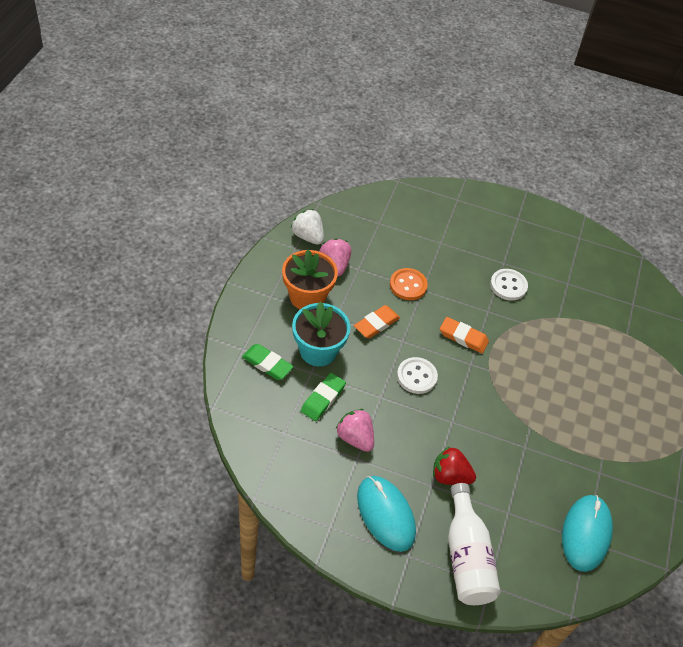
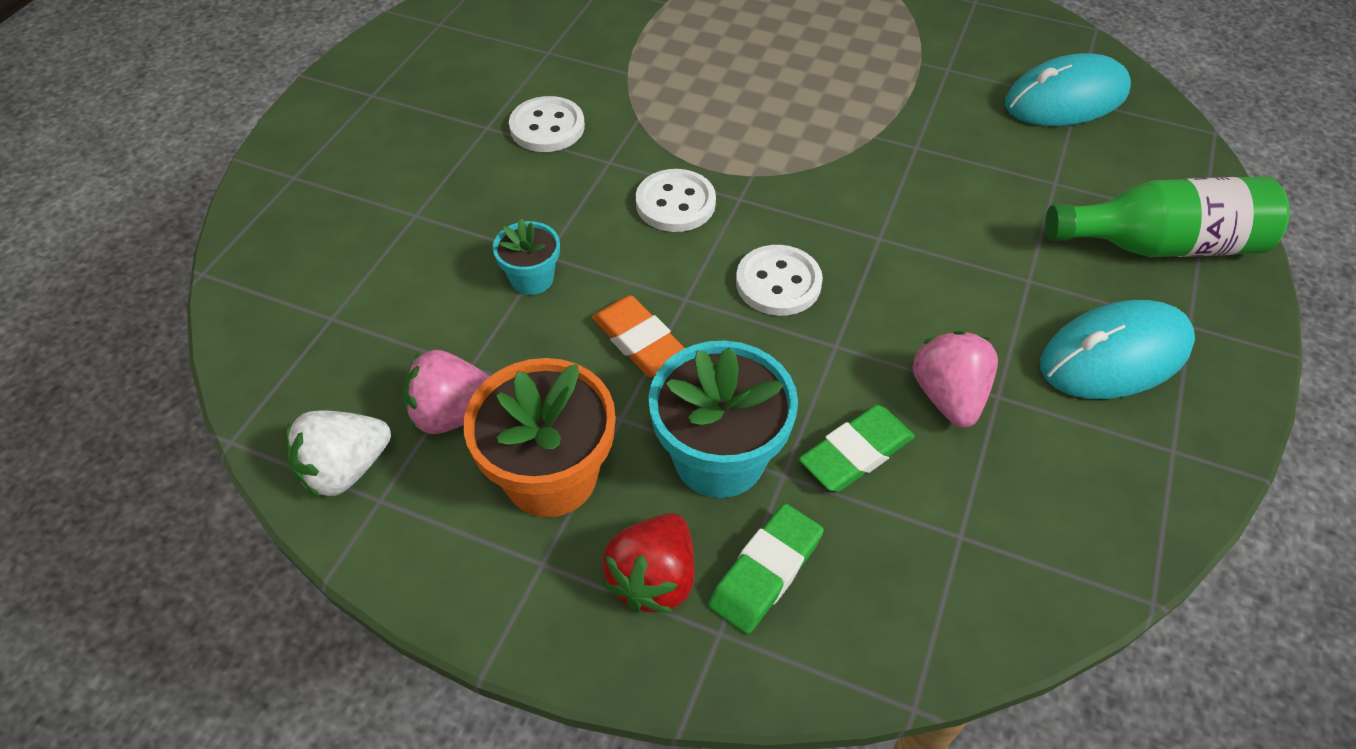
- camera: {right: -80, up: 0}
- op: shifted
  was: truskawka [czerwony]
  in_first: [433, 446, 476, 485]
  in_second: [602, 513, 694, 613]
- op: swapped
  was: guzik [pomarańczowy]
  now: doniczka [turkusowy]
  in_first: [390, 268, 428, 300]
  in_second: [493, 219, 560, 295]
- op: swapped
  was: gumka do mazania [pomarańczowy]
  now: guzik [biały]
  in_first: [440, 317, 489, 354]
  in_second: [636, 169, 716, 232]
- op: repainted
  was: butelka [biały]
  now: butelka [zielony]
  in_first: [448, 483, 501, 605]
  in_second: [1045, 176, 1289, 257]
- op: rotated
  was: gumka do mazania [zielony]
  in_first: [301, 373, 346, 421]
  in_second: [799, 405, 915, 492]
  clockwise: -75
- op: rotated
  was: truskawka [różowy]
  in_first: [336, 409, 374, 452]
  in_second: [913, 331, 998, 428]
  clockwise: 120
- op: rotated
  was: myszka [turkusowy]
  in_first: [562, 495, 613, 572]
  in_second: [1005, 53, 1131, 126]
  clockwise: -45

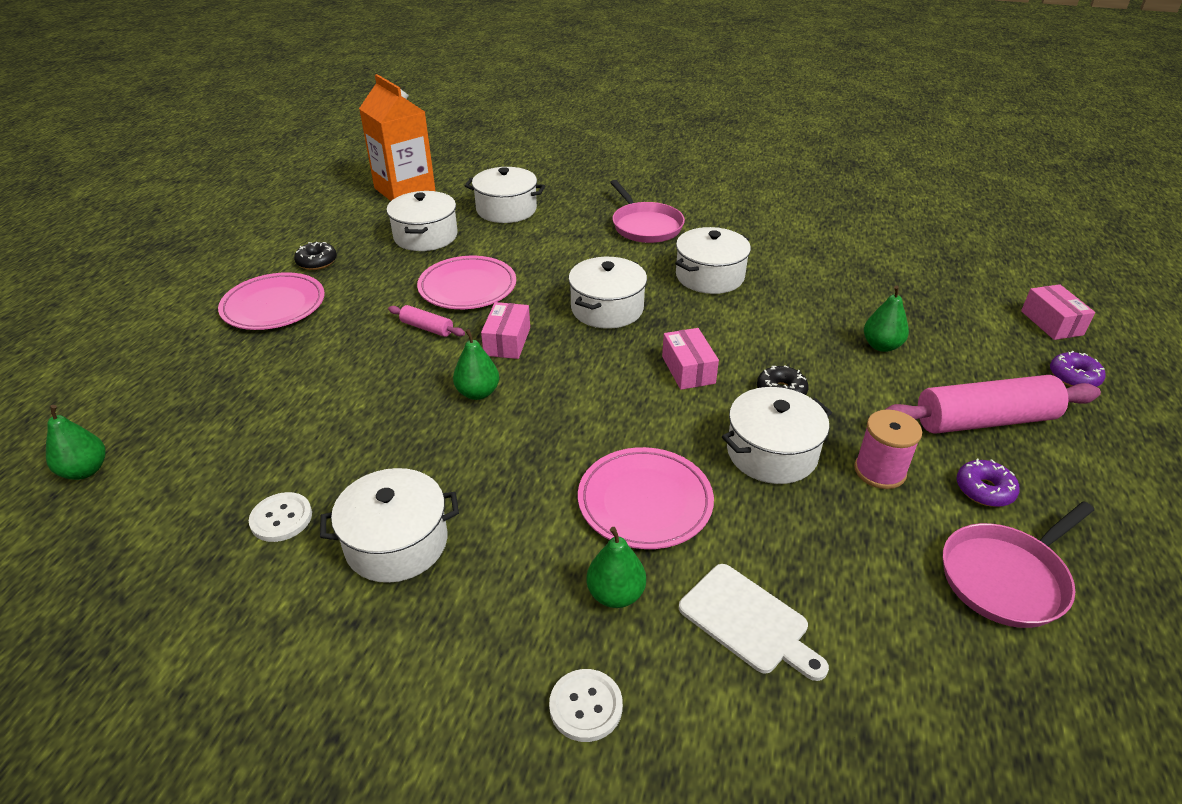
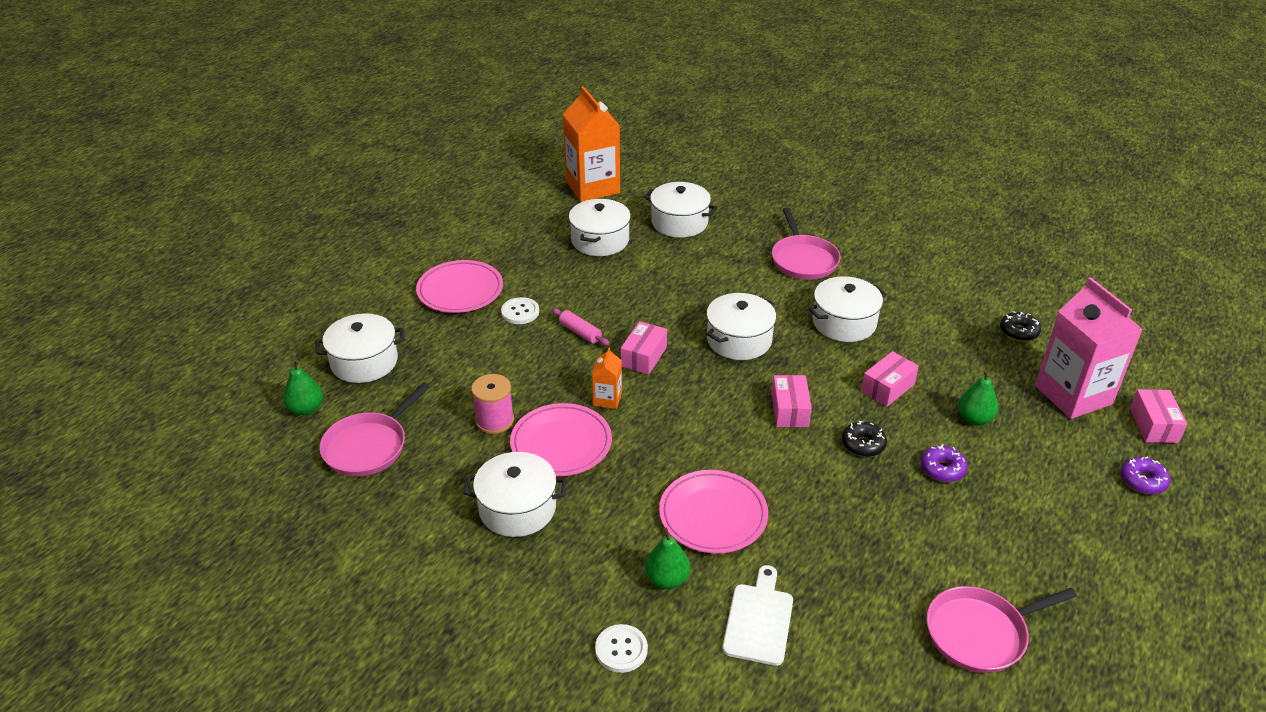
- camera: {right: 15, up: 0}
- op: gone
  was: wałek do ciasta [różowy]
  in_first: [885, 375, 1101, 434]
- op: new
  now: patelnia [różowy]
  in_second: [319, 383, 430, 477]
- op: new
  now: pudełko [różowy]
  in_second: [861, 351, 919, 407]
- op: new
  now: karton mleka [różowy]
  in_second: [1035, 277, 1143, 419]
- op: shifted
  was: guzik [biały]
  in_first: [249, 492, 312, 542]
  in_second: [501, 297, 539, 324]
- op: shifted
  was: donut [czarny]
  in_first: [294, 242, 337, 270]
  in_second: [1000, 311, 1041, 341]
- op: shifted
  was: talerz [różowy]
  in_first: [417, 256, 516, 309]
  in_second: [510, 403, 612, 476]
- op: shifted
  was: garnek [biały]
  in_first: [722, 387, 832, 484]
  in_second: [315, 313, 405, 383]
- op: shifted
  was: szpulka [różowy]
  in_first: [854, 409, 922, 489]
  in_second: [471, 374, 514, 434]
- op: shifted
  was: donut [fioletowy]
  in_first: [956, 459, 1020, 507]
  in_second: [921, 444, 968, 482]
- op: swapped
  was: gruszka [zielony]
  now: karton mleka [pomarańczowy]
  in_first: [453, 329, 499, 400]
  in_second: [592, 347, 622, 409]
- op: rotated
  was: deska do krojenia [biały]
  in_first: [679, 564, 829, 681]
  in_second: [722, 565, 793, 666]
  clockwise: -135

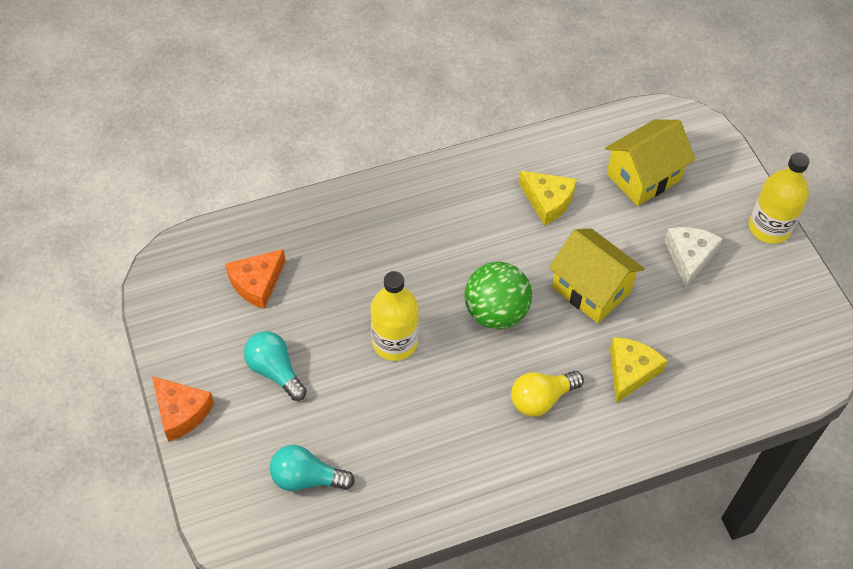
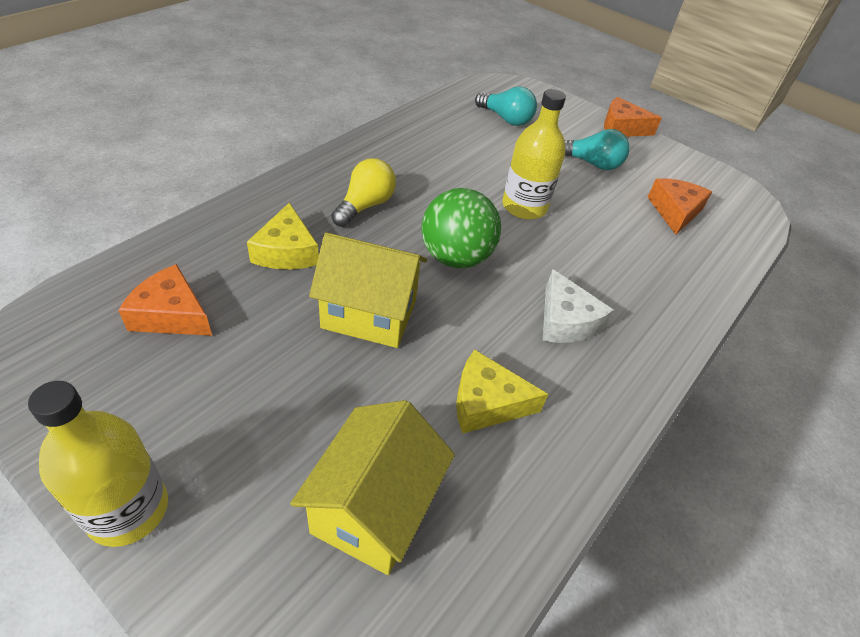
- camera: {right: 145, up: -10}
- op: new
  now: ser [pomarańczowy]
  in_second: [118, 264, 212, 336]
- op: shifted
  was: ser [biały]
  in_first: [664, 227, 723, 287]
  in_second: [543, 269, 614, 343]
- op: rotated
  was: żarówka [turkusowy]
  in_first: [270, 445, 355, 491]
  in_second: [475, 86, 537, 126]
  clockwise: 60

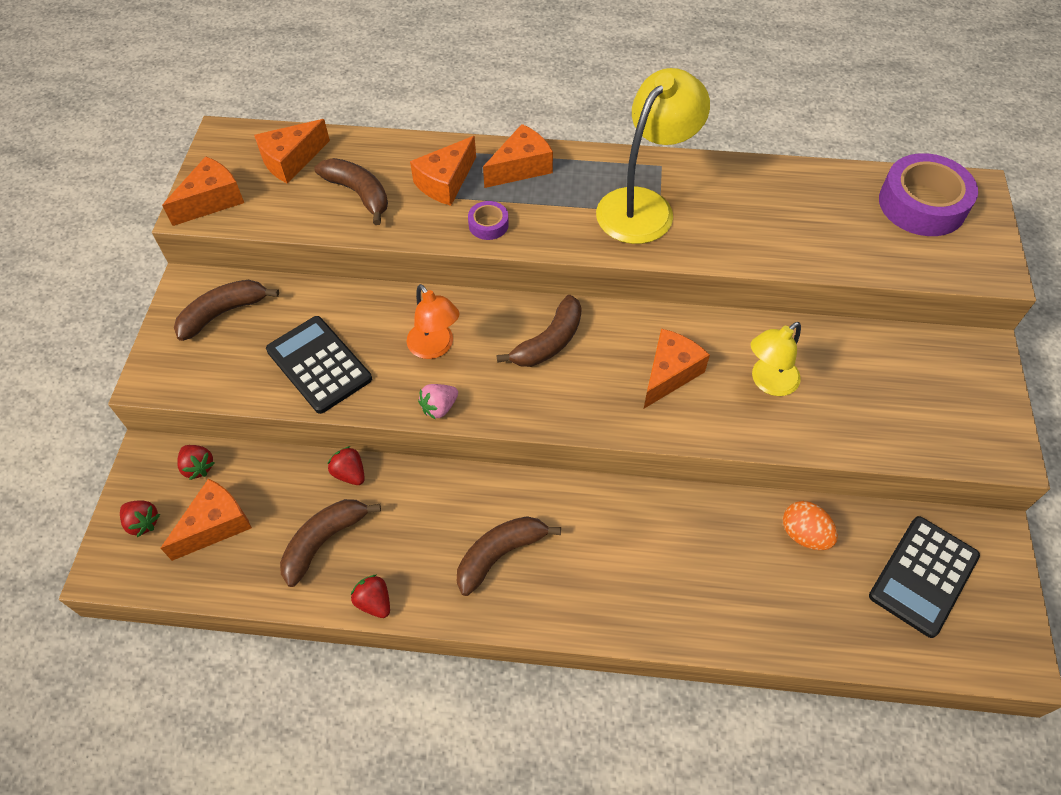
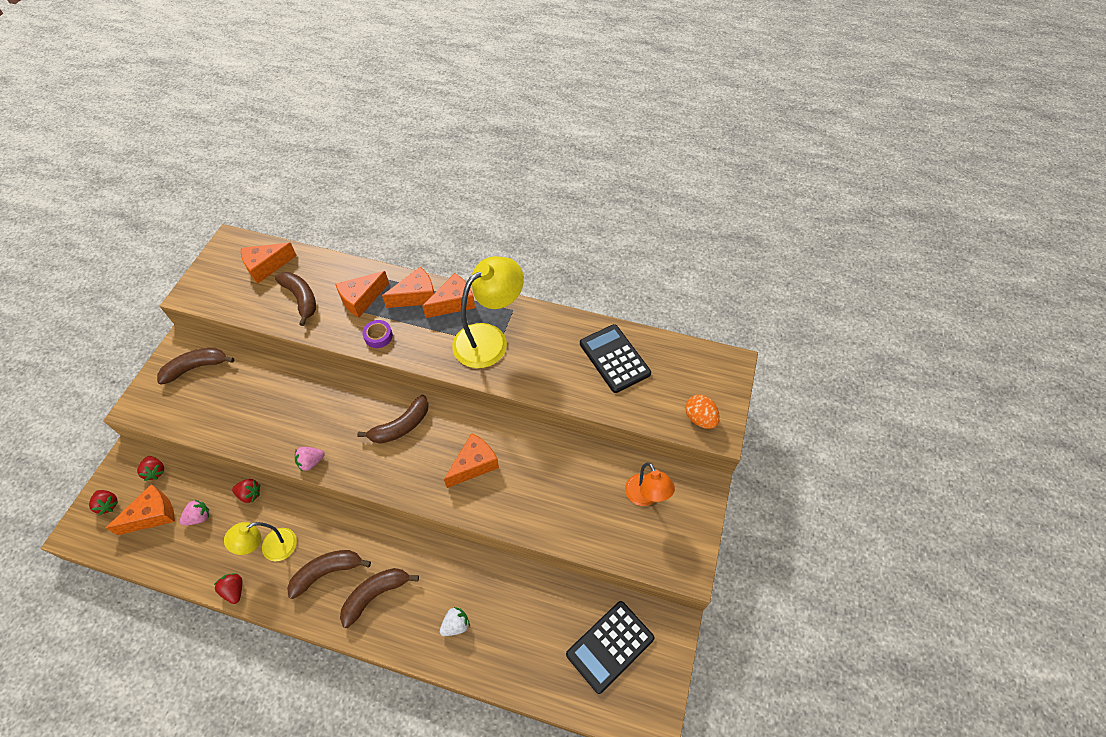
- camera: {right: 10, up: 0}
- op: gone
  was: taśma klejąca [fioletowy]
  in_first: [879, 153, 978, 236]
- op: new
  now: truskawka [różowy]
  in_second: [180, 499, 209, 526]
- op: new
  now: truskawka [biały]
  in_second: [440, 607, 470, 636]
- op: shifted
  was: ser [pomarańczowy]
  in_first: [162, 156, 244, 226]
  in_second: [422, 273, 475, 318]
- op: shifted
  was: kalkulator [czarny]
  in_first: [266, 316, 372, 414]
  in_second: [580, 324, 651, 393]
- op: shifted
  was: banan [brązowy]
  in_first: [280, 499, 381, 587]
  in_second: [340, 568, 419, 628]
- op: shifted
  was: lampka [pomarańczowy]
  in_first: [407, 284, 460, 359]
  in_second: [625, 462, 675, 506]
- op: shifted
  was: lampka [żółty]
  in_first: [751, 322, 801, 396]
  in_second: [224, 522, 297, 561]
- op: shifted
  was: jajko [pomarańczowy]
  in_first: [783, 501, 838, 550]
  in_second: [685, 395, 720, 429]
- op: rotated
  was: truskawka [czerwony]
  in_first: [328, 446, 365, 485]
  in_second: [232, 479, 260, 503]
  clockwise: 135

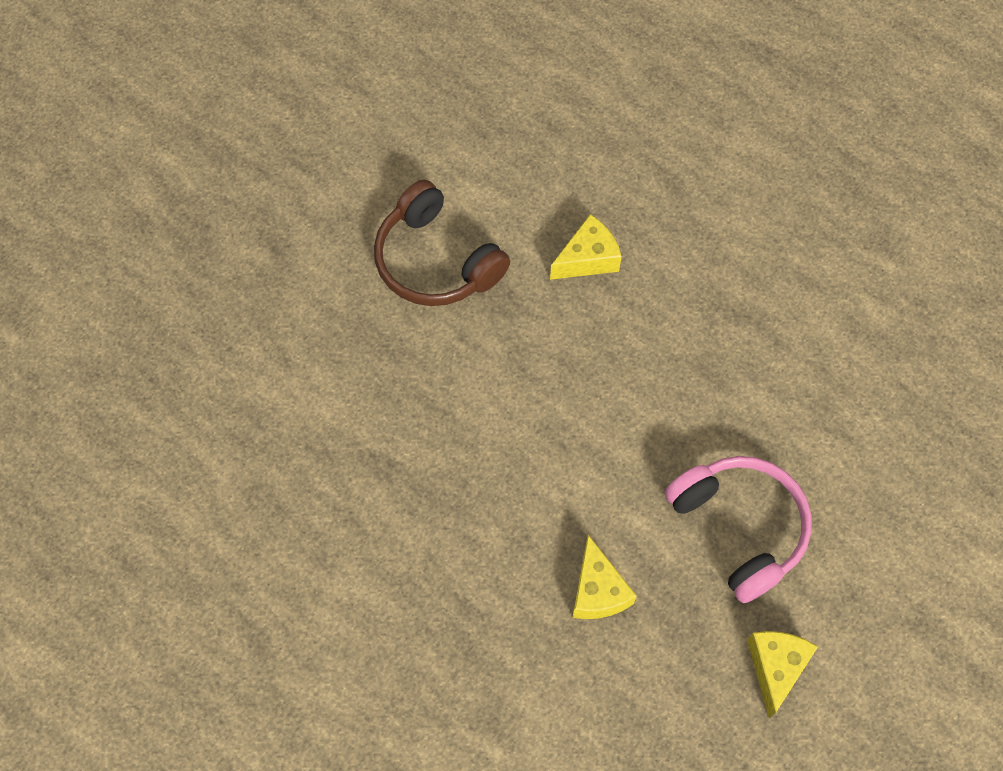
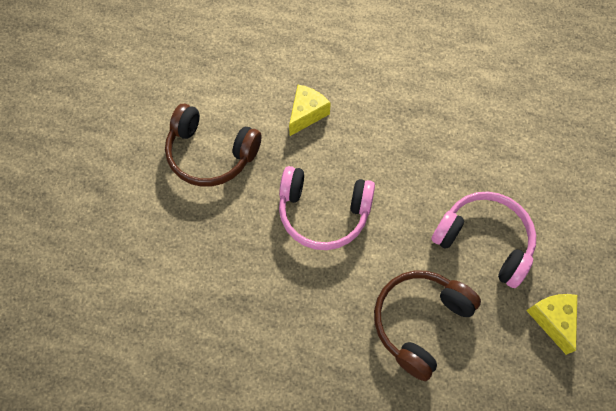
- camera: {right: -25, up: 0}
- op: new
  now: słuchawki [różowy]
  in_second: [279, 166, 375, 250]
- op: swapped
  was: ser [żółty]
  now: słuchawki [brązowy]
  in_first: [572, 535, 637, 619]
  in_second: [374, 271, 481, 381]

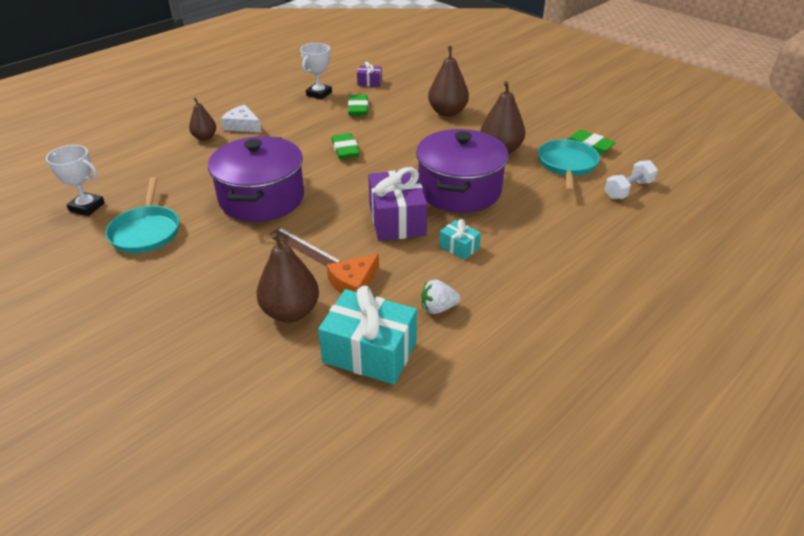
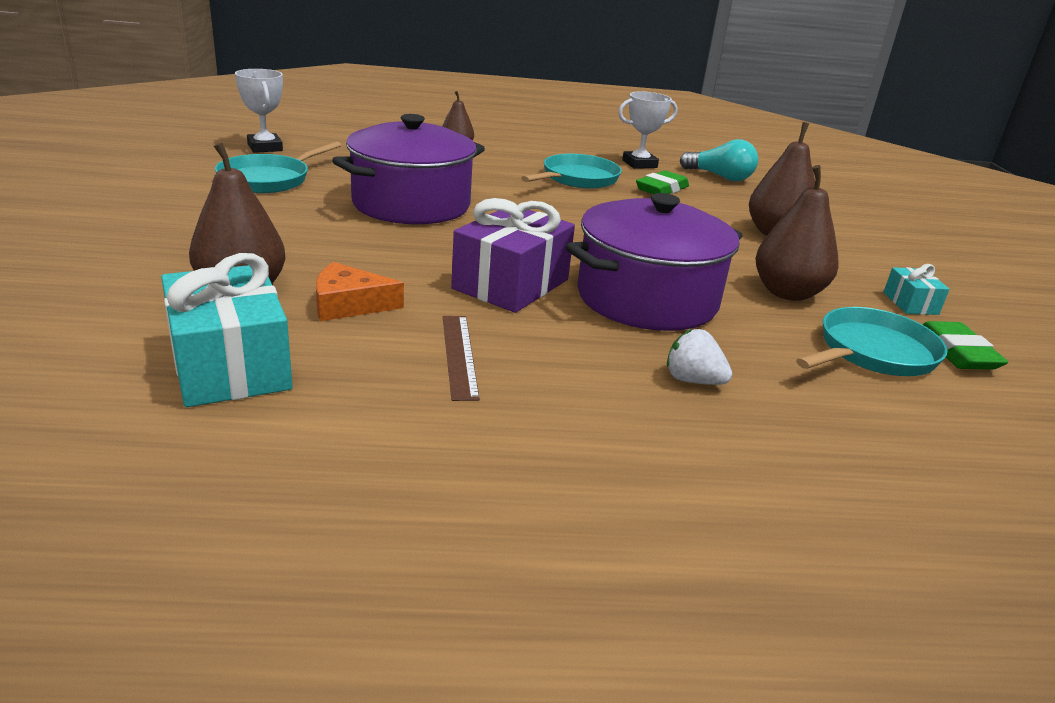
- camera: {right: 40, up: -10}
- op: gone
  was: ser [biały]
  in_first: [221, 105, 262, 132]
- op: gone
  was: gumka do mazania [zielony]
  in_first: [331, 133, 360, 159]
- op: gone
  was: hantel [biały]
  in_first: [605, 160, 658, 199]
- op: new
  now: patelnia [turkusowy]
  in_second: [521, 154, 622, 189]
- op: shifted
  was: linijka [brązowy]
  in_first: [270, 228, 341, 266]
  in_second: [443, 316, 480, 401]
- op: shifted
  was: truskawka [biały]
  in_first: [421, 280, 461, 314]
  in_second: [667, 329, 732, 385]
- op: shifted
  was: prezent [turkusowy]
  in_first: [439, 219, 481, 260]
  in_second: [883, 264, 949, 315]
- op: swapped
  was: prezent [fioletowy]
  now: żarówka [turkusowy]
  in_first: [357, 62, 382, 87]
  in_second: [680, 139, 758, 181]

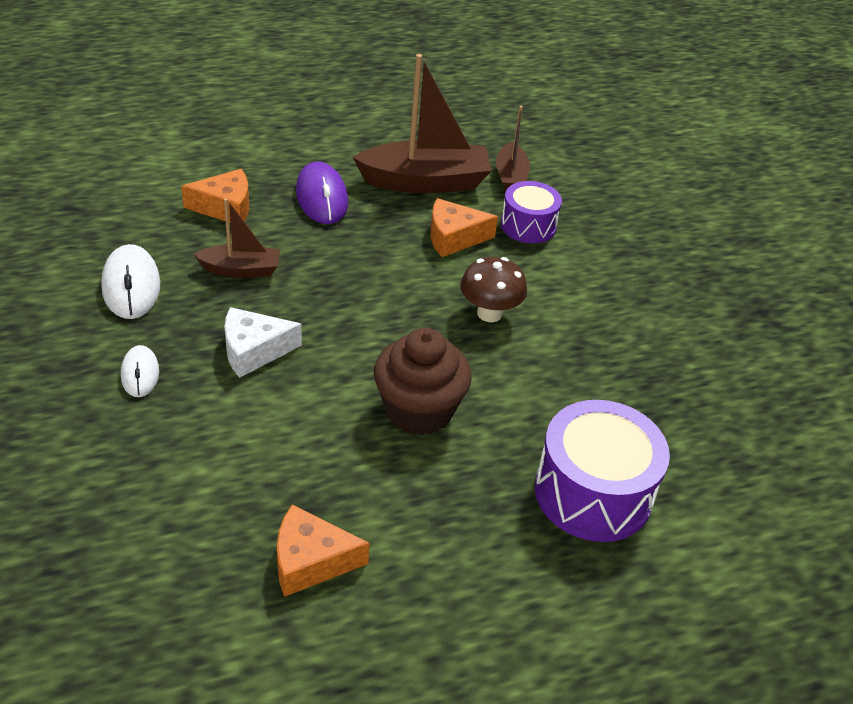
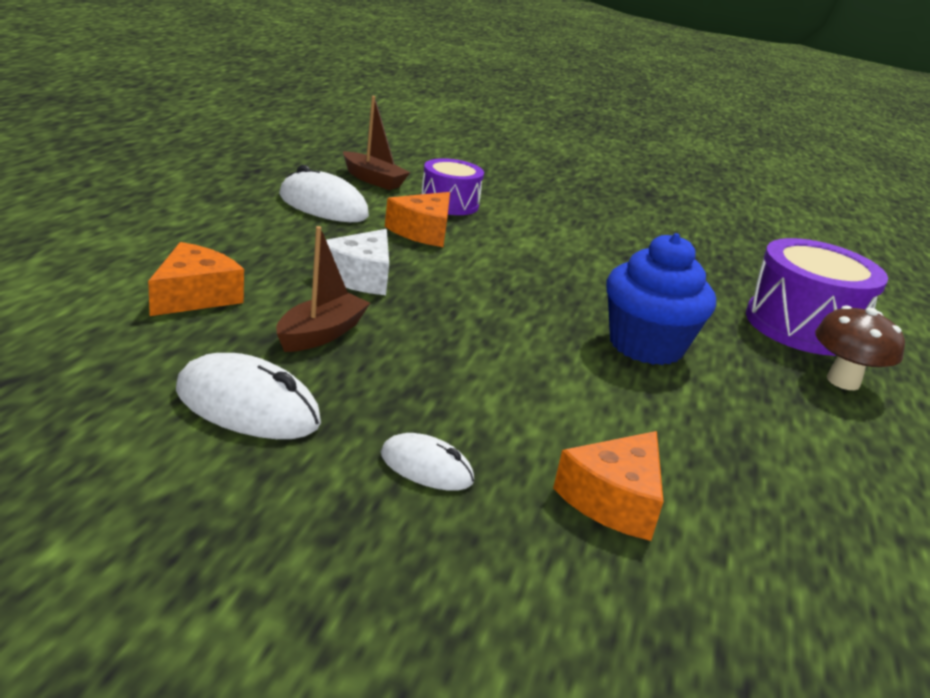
- camera: {right: -55, up: -15}
- op: gone
  was: myszka [fioletowy]
  in_first: [296, 161, 348, 224]
- op: shifted
  was: ser [biały]
  in_first: [224, 307, 302, 378]
  in_second: [326, 229, 389, 295]
- op: shifted
  was: ser [pomarańczowy]
  in_first: [277, 505, 370, 597]
  in_second: [553, 431, 664, 541]
- op: shifted
  was: grzyb [brązowy]
  in_first: [460, 257, 527, 322]
  in_second: [815, 305, 905, 390]
- op: swapped
  was: łódka [brązowy]
  now: myszka [biały]
  in_first: [353, 54, 492, 193]
  in_second: [279, 165, 369, 222]
- op: repainted
  was: muffinka [brązowy]
  now: muffinka [niebieski]
  in_first: [374, 328, 472, 436]
  in_second: [606, 233, 716, 365]

